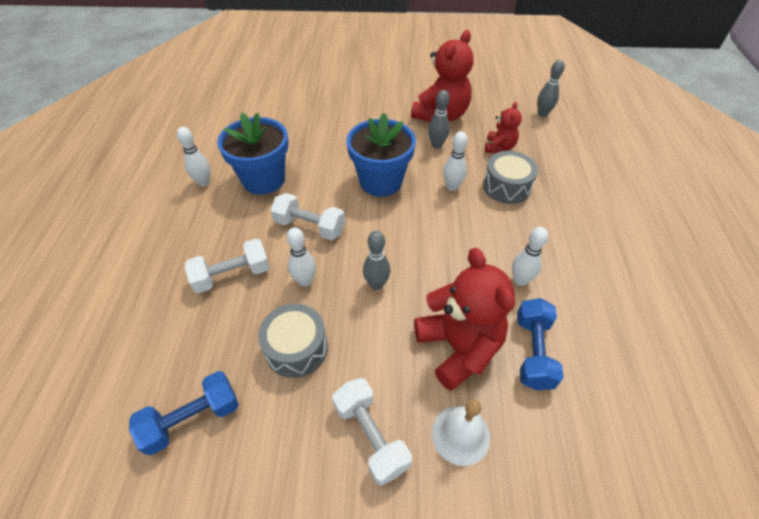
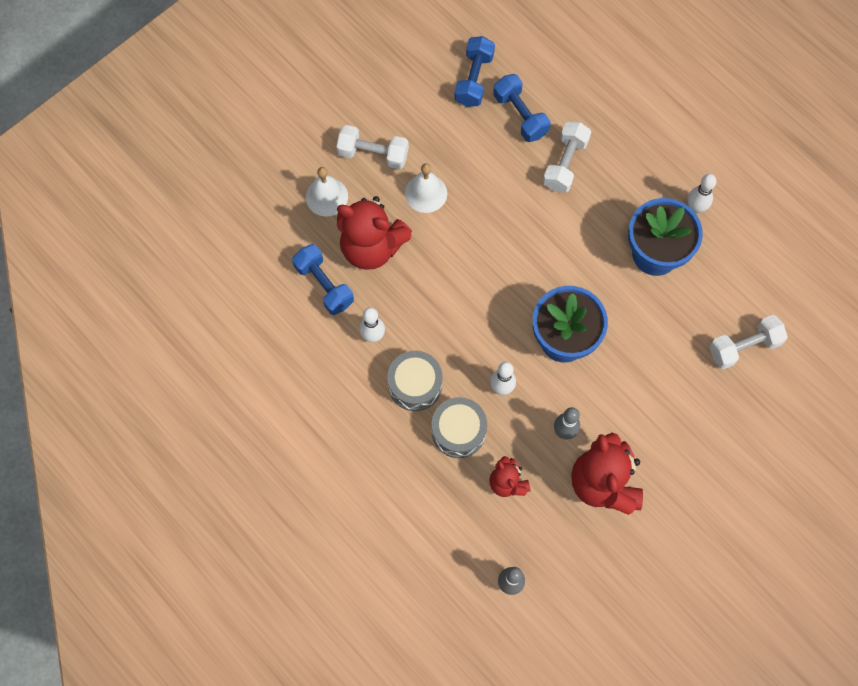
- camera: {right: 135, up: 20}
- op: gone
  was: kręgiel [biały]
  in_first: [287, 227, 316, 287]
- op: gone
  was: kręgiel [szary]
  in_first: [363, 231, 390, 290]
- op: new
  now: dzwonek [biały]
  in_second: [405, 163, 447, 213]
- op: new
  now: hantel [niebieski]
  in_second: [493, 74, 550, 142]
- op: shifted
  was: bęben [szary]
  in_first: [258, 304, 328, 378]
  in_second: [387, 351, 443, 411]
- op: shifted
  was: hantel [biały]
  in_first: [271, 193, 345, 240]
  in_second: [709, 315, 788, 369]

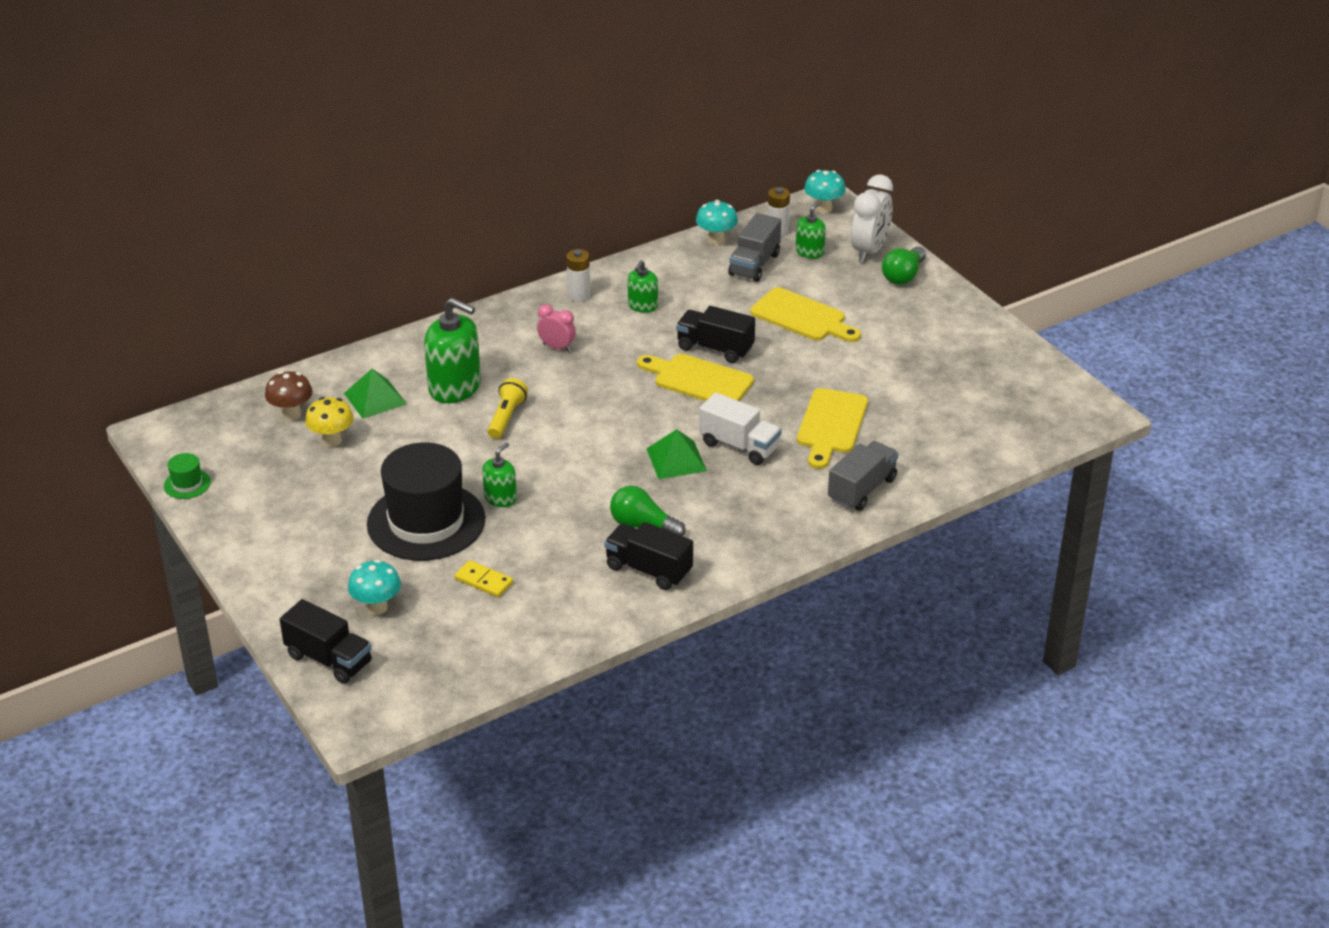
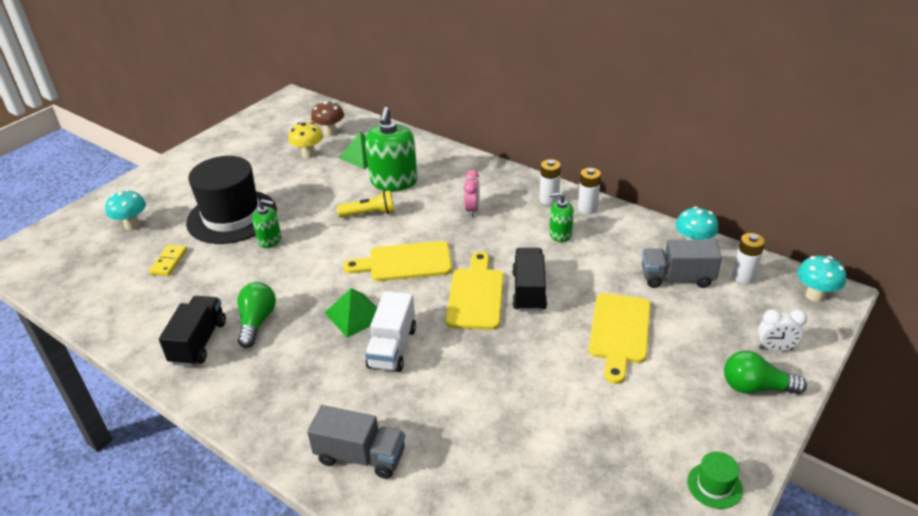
- camera: {right: 70, up: 0}
- op: gone
  was: ciężarówka [czarny]
  in_first: [280, 599, 372, 684]
- op: gone
  was: dozownik mydła [zielony]
  in_first: [796, 202, 826, 259]
- op: new
  now: bateria [biały]
  in_second: [578, 168, 601, 214]
- op: shifted
  was: kapelusz [zielony]
  in_first: [164, 453, 211, 499]
  in_second: [687, 452, 743, 509]
- op: shifted
  was: deska do krojenia [żółty]
  in_first: [797, 388, 868, 469]
  in_second: [343, 241, 452, 281]
- op: scaled
  was: budzik [biały]
  in_first: [851, 175, 893, 262]
  in_second: [758, 309, 807, 351]
  ratio: 0.58

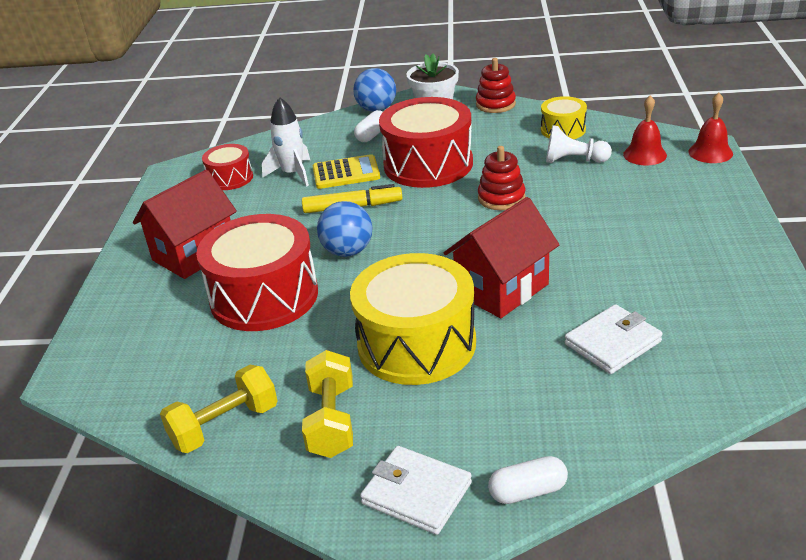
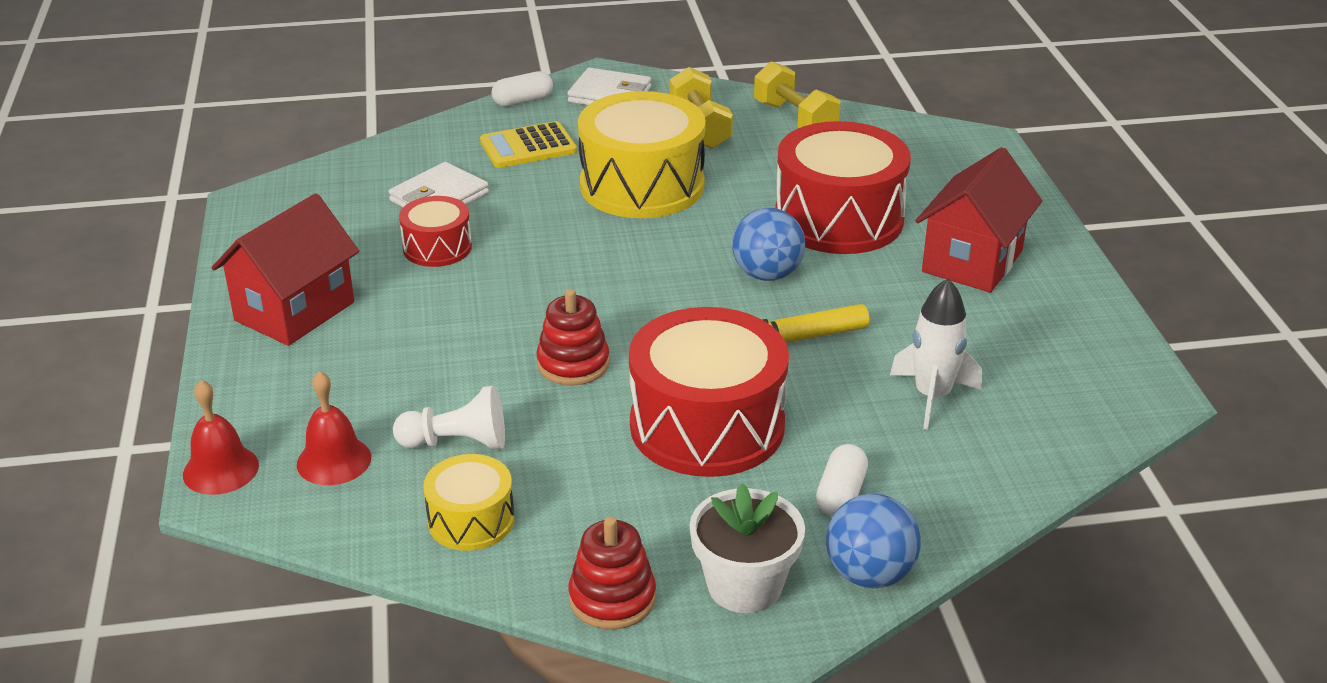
- camera: {right: 165, up: 0}
- op: shifted
  was: bęben [czerwony]
  in_first: [202, 144, 253, 190]
  in_second: [399, 196, 472, 267]
- op: shifted
  was: kalkulator [żółty]
  in_first: [313, 154, 380, 189]
  in_second: [480, 121, 577, 168]
- op: shifted
  was: domek [czerwony]
  in_first: [444, 197, 560, 318]
  in_second: [212, 193, 359, 346]
- op: rotated
  was: hantel [żółty]
  in_first: [160, 365, 278, 453]
  in_second: [754, 61, 840, 128]
  clockwise: -75

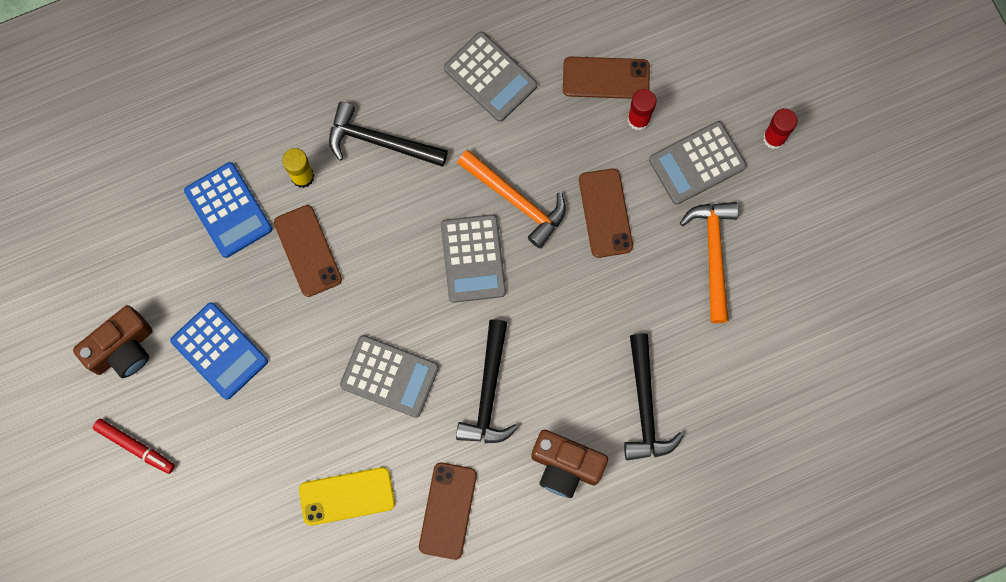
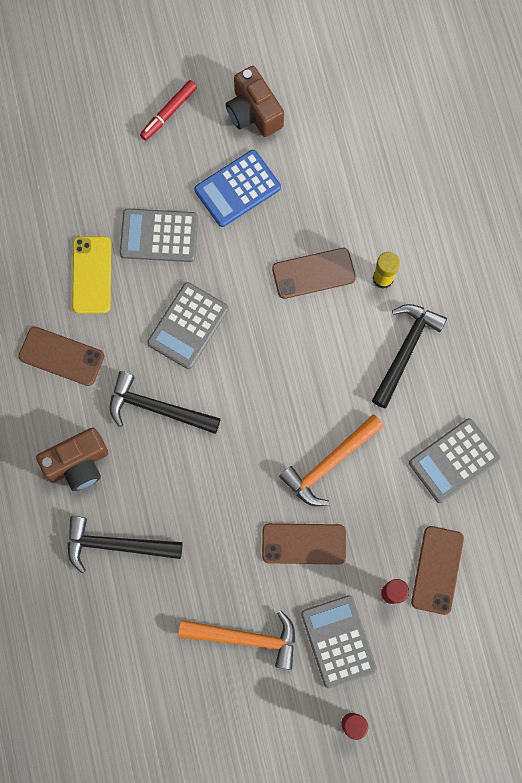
- camera: {right: 100, up: 0}
- op: gone
  was: kalkulator [niebieski]
  in_first: [184, 162, 272, 258]
- op: shifted
  was: kalkulator [szary]
  in_first: [441, 214, 506, 303]
  in_second: [120, 208, 198, 262]
- op: rotated
  was: aparat fotograficzny [brązowy]
  in_first: [531, 430, 608, 498]
  in_second: [36, 428, 108, 491]
  clockwise: -150

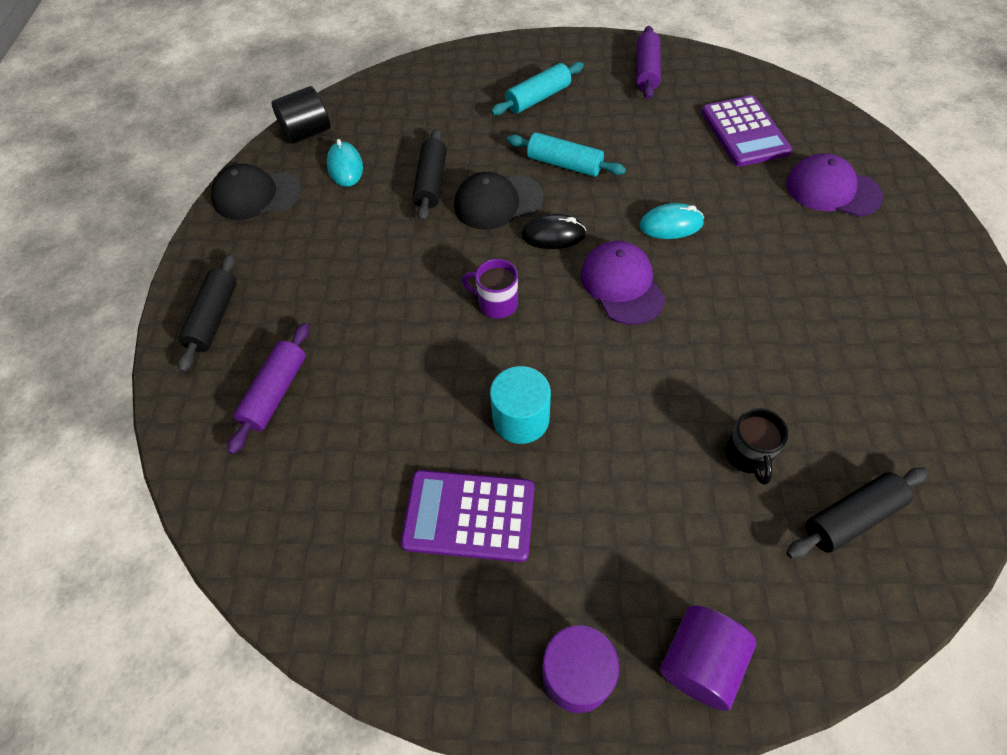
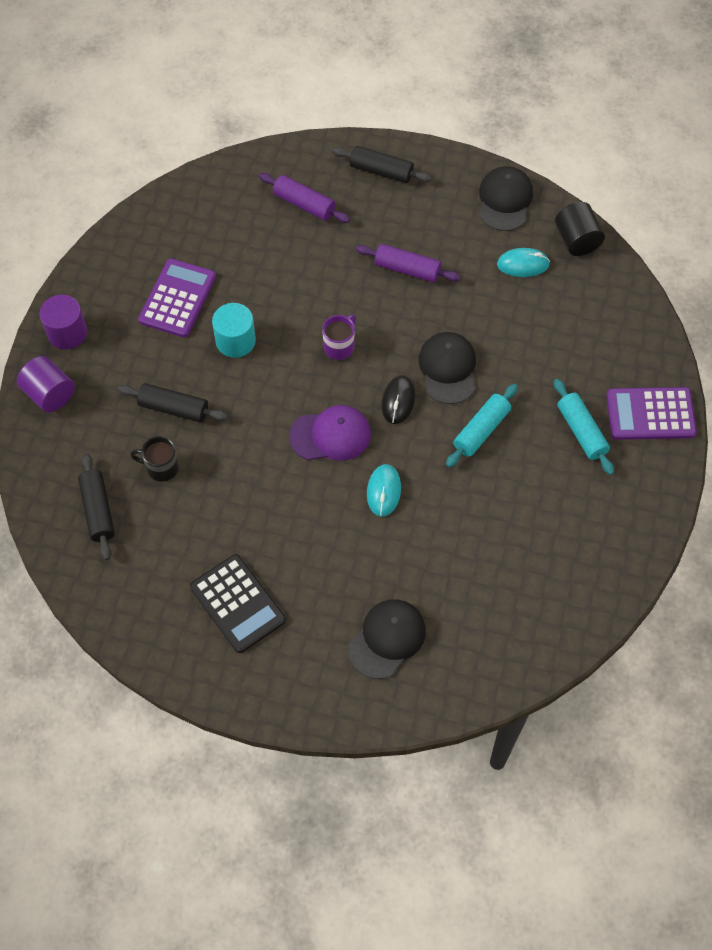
- camera: {right: 100, up: 5}
- op: new
  now: kalkulator [czarny]
  in_second: [190, 554, 286, 653]
- op: shifted
  was: wałek do ciasta [czarny]
  in_first: [412, 129, 447, 221]
  in_second: [118, 383, 228, 422]
- op: shifted
  was: wałek do ciasta [fioletowy]
  in_first: [637, 26, 661, 99]
  in_second: [356, 244, 461, 282]
- op: shifted
  was: kalkulator [fioletowy]
  in_first: [701, 95, 793, 167]
  in_second: [606, 387, 697, 440]
- op: repainted
  was: czapka [fioletowy]
  now: czapka [czarny]
  in_first: [786, 153, 883, 217]
  in_second: [348, 599, 426, 679]

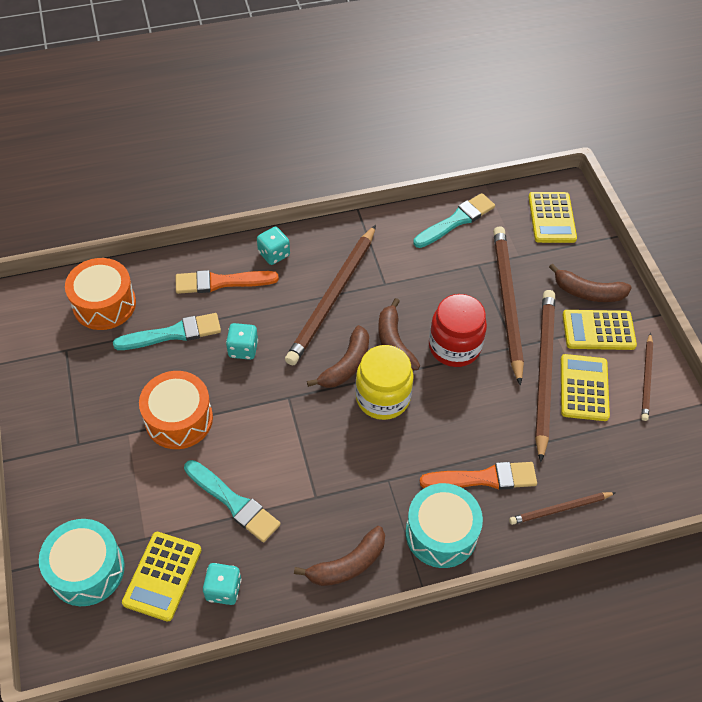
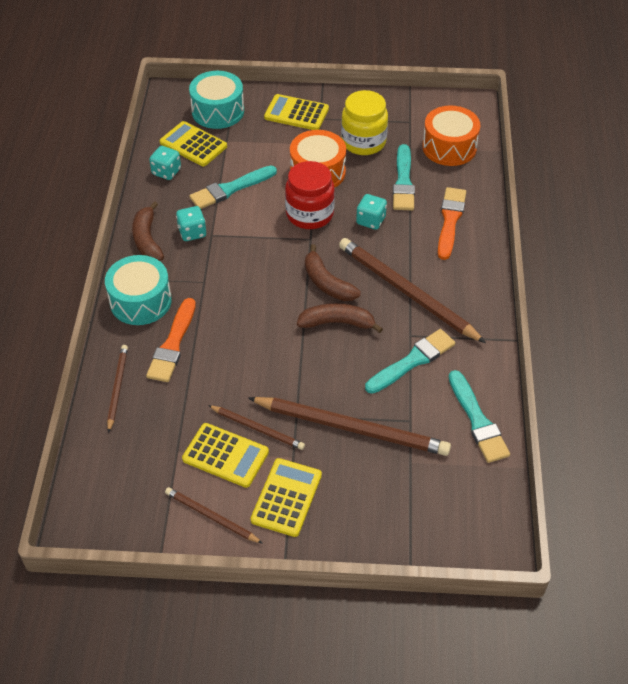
- camera: {right: 110, up: -5}
- op: gone
  was: banan [brązowy]
  in_first: [549, 264, 632, 302]
- op: new
  now: pędzel [turkusowy]
  in_second: [365, 329, 455, 394]
- op: shifted
  was: kostka do gry [turkusowy]
  in_first: [257, 227, 290, 265]
  in_second: [176, 206, 206, 241]
- op: shifted
  was: słoik [żółty]
  in_first: [355, 345, 414, 420]
  in_second: [341, 90, 388, 155]
- op: shifted
  was: słoik [czerwony]
  in_first: [429, 294, 487, 367]
  in_second: [285, 161, 335, 229]
- op: shifted
  was: kalkulator [żółty]
  in_first: [528, 192, 577, 243]
  in_second: [264, 94, 329, 130]
- op: scaled
  was: ołówek [brązowy]
  in_first: [535, 290, 555, 462]
  in_second: [208, 405, 305, 450]
  ratio: 0.52

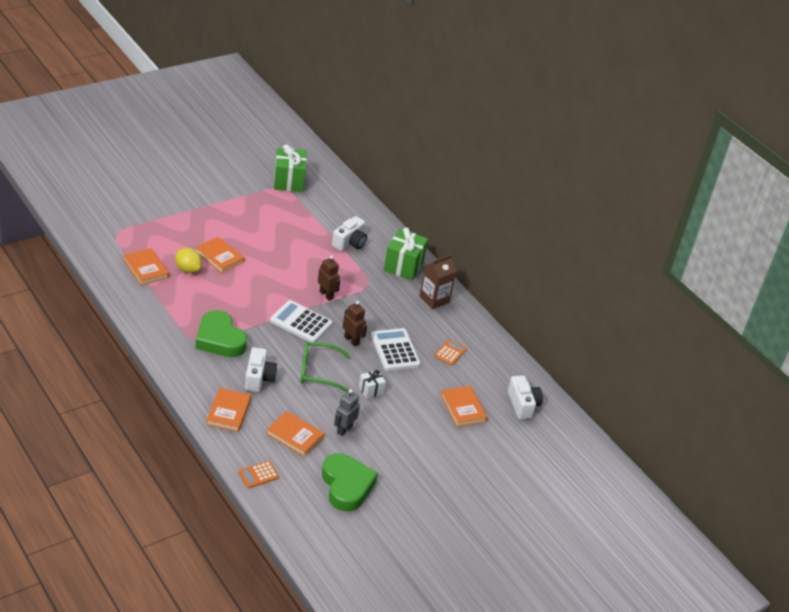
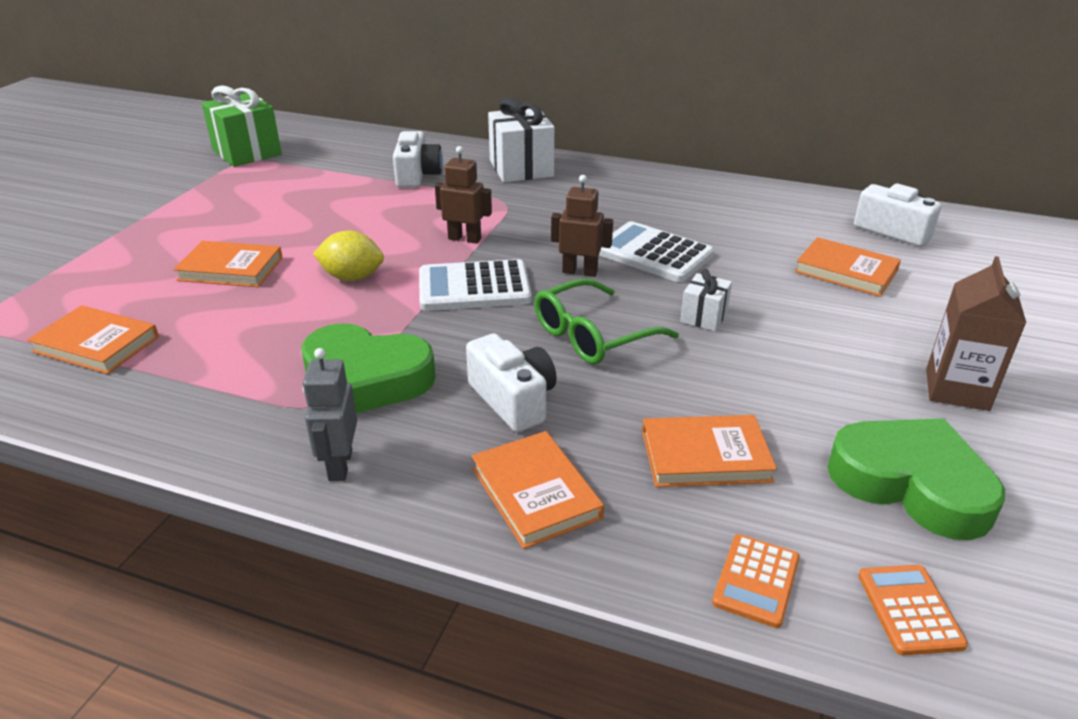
- camera: {right: -30, up: -5}
- op: shifted
  was: cytryna [żółty]
  in_first: [175, 248, 202, 273]
  in_second: [313, 231, 384, 281]
- op: shifted
  was: robot [szary]
  in_first: [334, 389, 360, 436]
  in_second: [303, 348, 357, 481]
- op: shifted
  was: karton mleka [brązowy]
  in_first: [419, 255, 456, 309]
  in_second: [926, 256, 1026, 411]
- op: shifted
  was: kalkulator [pomarańczowy]
  in_first: [434, 339, 467, 366]
  in_second: [858, 565, 968, 656]
- op: repainted
  was: prezent [zielony]
  now: prezent [biały]
  in_first: [384, 227, 428, 280]
  in_second: [488, 98, 555, 182]

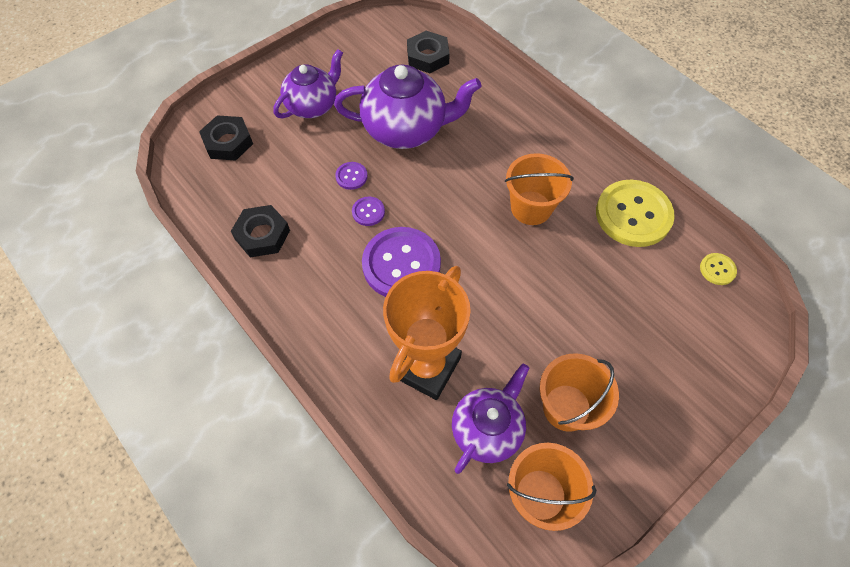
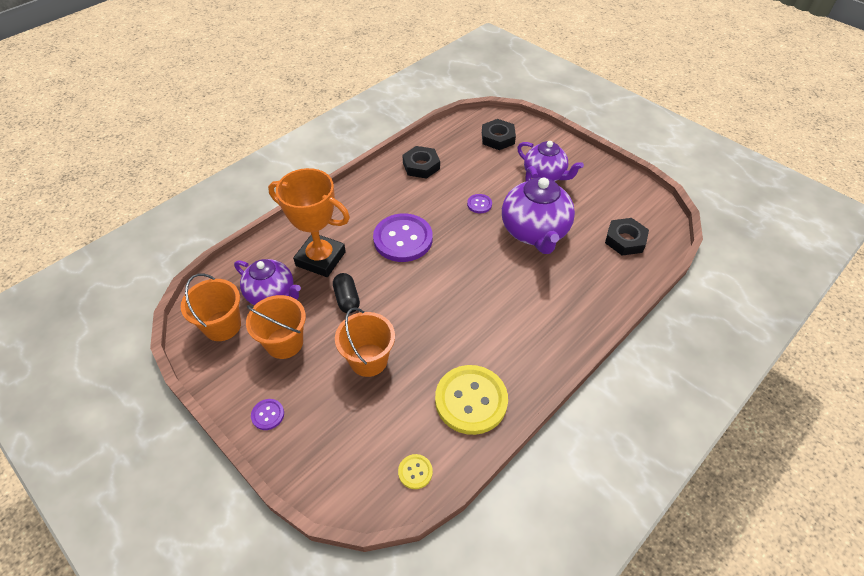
- camera: {right: 85, up: -10}
- op: new
  now: kapsułka [czarny]
  in_second: [333, 273, 360, 313]
- op: shifted
  was: guzik [fioletowy]
  in_first: [352, 197, 385, 226]
  in_second: [251, 399, 284, 430]
- op: shifted
  was: wiadro [pomarańczowy]
  in_first: [505, 153, 574, 225]
  in_second: [335, 307, 395, 377]

